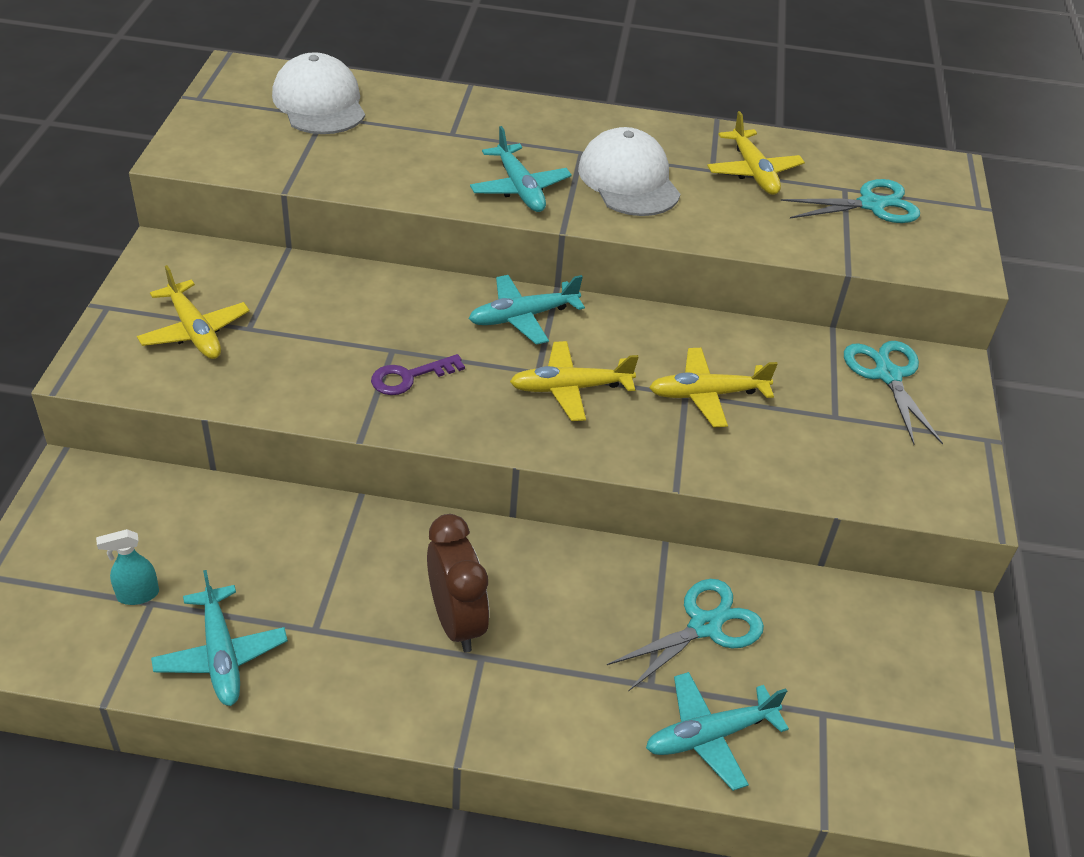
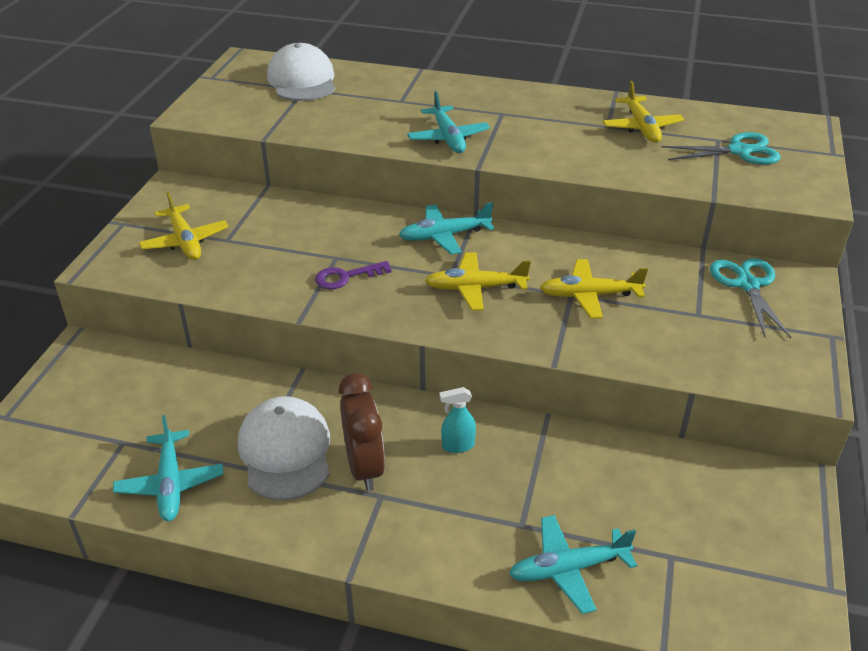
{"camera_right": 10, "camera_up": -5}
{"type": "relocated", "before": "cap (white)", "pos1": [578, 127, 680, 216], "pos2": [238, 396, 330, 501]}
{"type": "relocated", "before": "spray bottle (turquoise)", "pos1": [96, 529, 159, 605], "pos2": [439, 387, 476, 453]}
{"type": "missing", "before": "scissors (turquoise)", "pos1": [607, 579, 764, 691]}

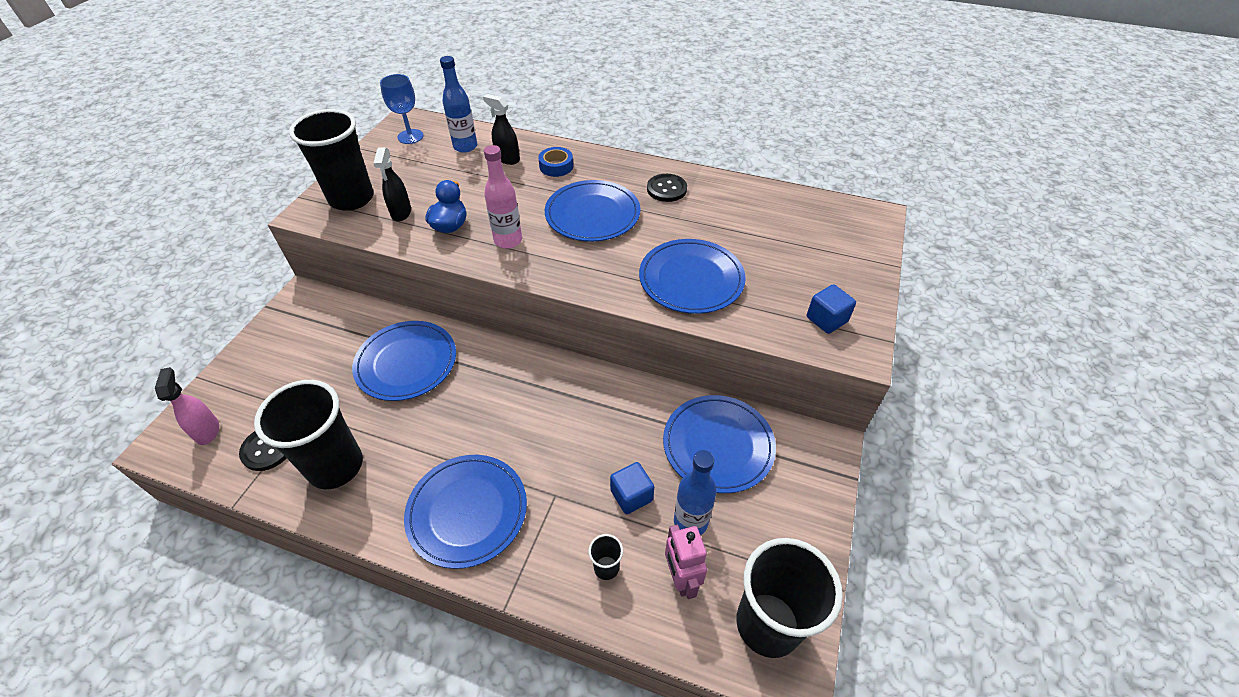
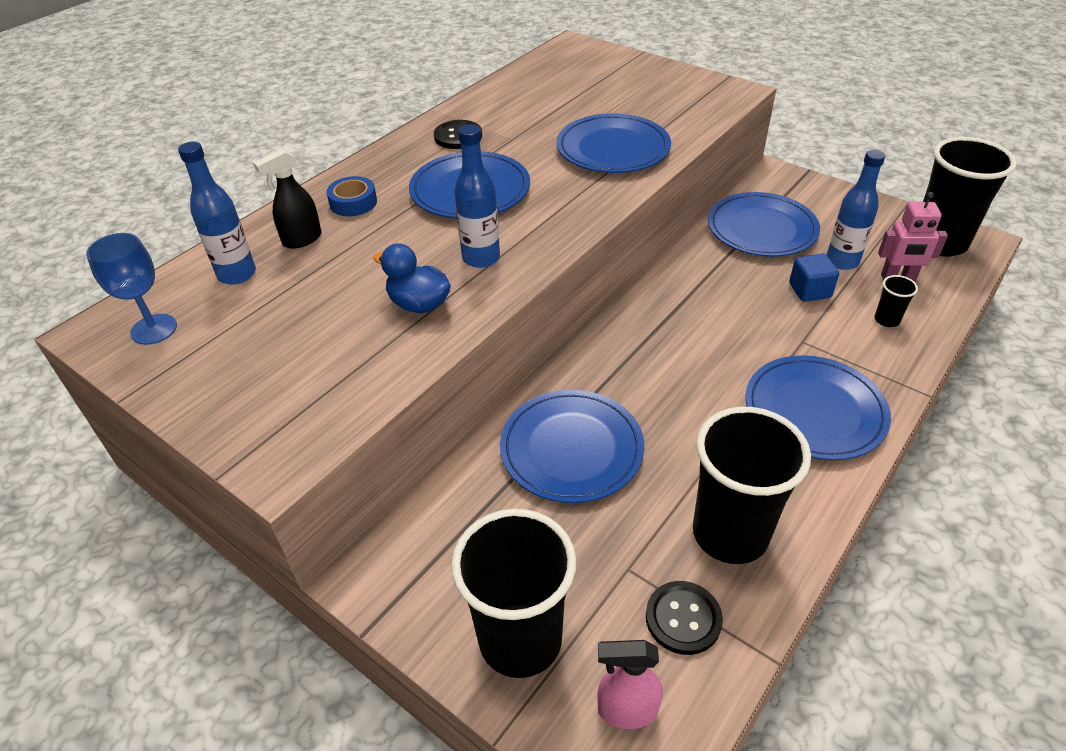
{"camera_right": -70, "camera_up": -5}
{"type": "relocated", "before": "cup (black)", "pos1": [289, 109, 374, 211], "pos2": [451, 509, 576, 678]}
{"type": "colour", "before": "bottle (pink)", "after": "bottle (blue)", "pos1": [484, 145, 522, 249], "pos2": [454, 124, 500, 268]}
{"type": "missing", "before": "spray bottle (black)", "pos1": [373, 147, 411, 221]}
{"type": "missing", "before": "cube (blue)", "pos1": [807, 284, 856, 334]}

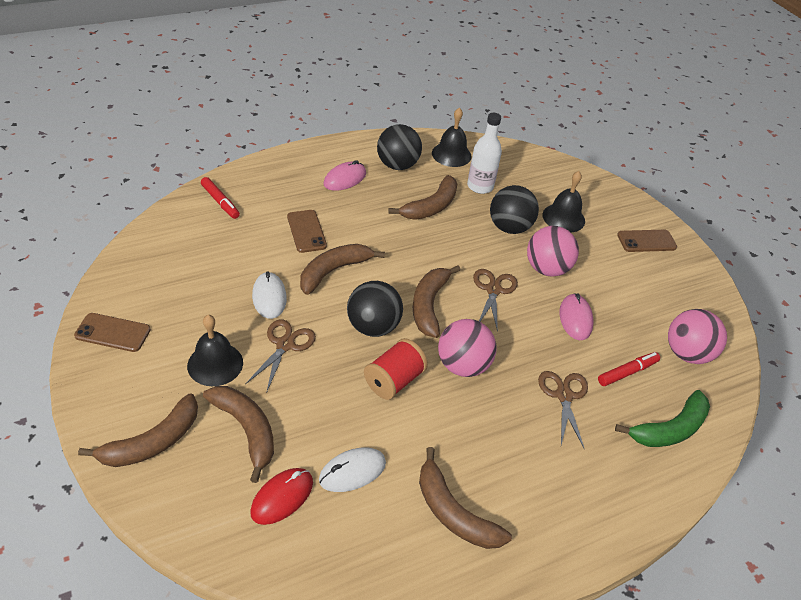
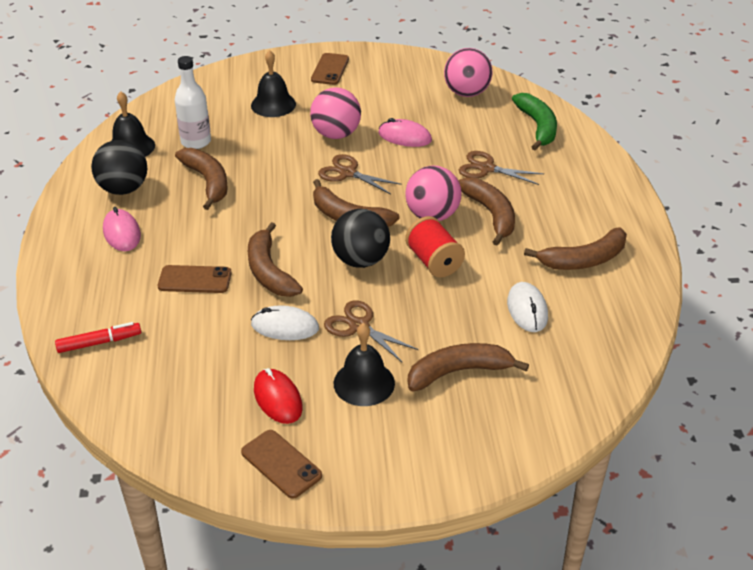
{"camera_right": -65, "camera_up": -5}
{"type": "missing", "before": "ball (black)", "pos1": [490, 185, 539, 234]}
{"type": "spun", "before": "phone (brown)", "pos1": [74, 313, 151, 352], "pos2": [241, 430, 322, 499], "turn": -75}
{"type": "missing", "before": "marker (red)", "pos1": [598, 352, 660, 386]}
{"type": "relocated", "before": "banana (brown)", "pos1": [78, 394, 198, 467], "pos2": [458, 177, 515, 246]}
{"type": "relocated", "before": "mouse (red)", "pos1": [250, 468, 313, 525], "pos2": [254, 368, 303, 424]}

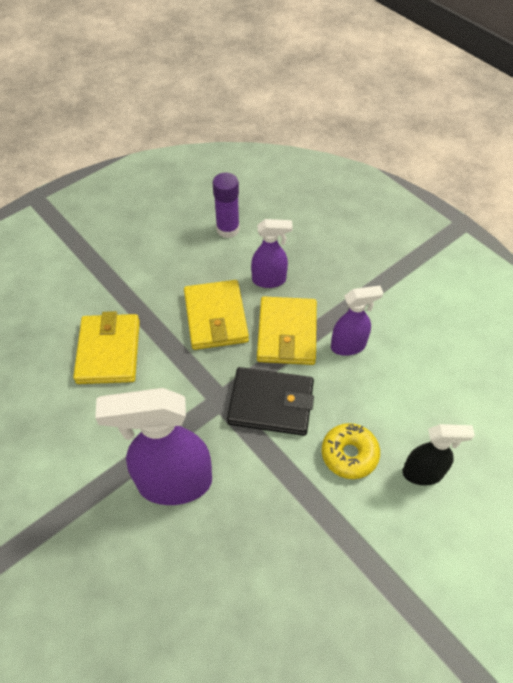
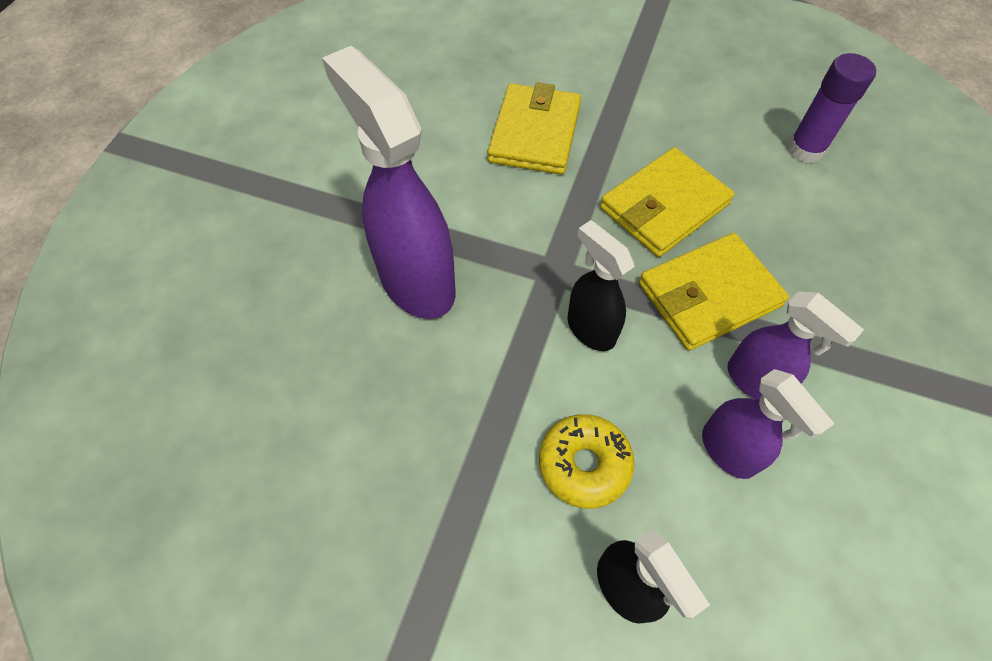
{"camera_right": 60, "camera_up": 5}
{"type": "relocated", "before": "spray bottle (purple)", "pos1": [251, 219, 293, 288], "pos2": [702, 369, 835, 479]}
{"type": "spun", "before": "wallet (yellow)", "pos1": [73, 311, 140, 384], "pos2": [488, 82, 581, 175], "turn": -45}
{"type": "exchanged", "before": "wallet (black)", "after": "spray bottle (black)", "pos1": [227, 367, 314, 436], "pos2": [567, 220, 635, 351]}

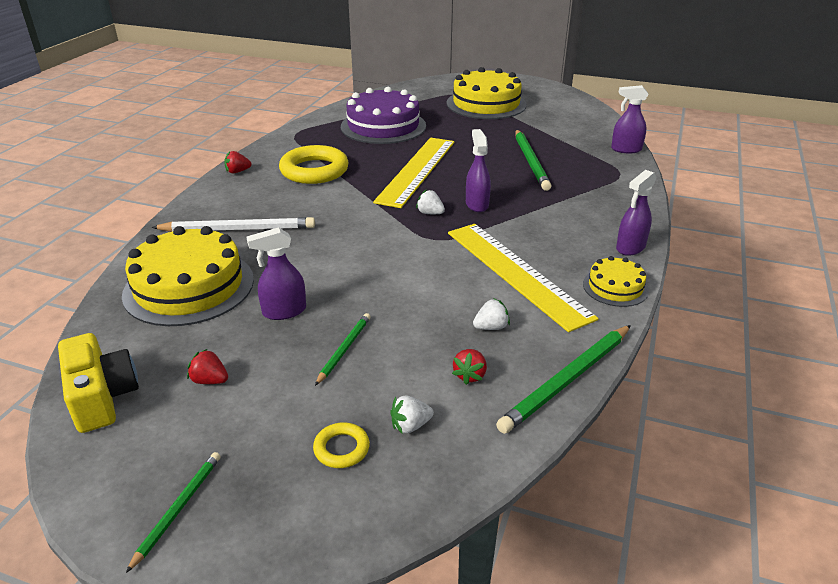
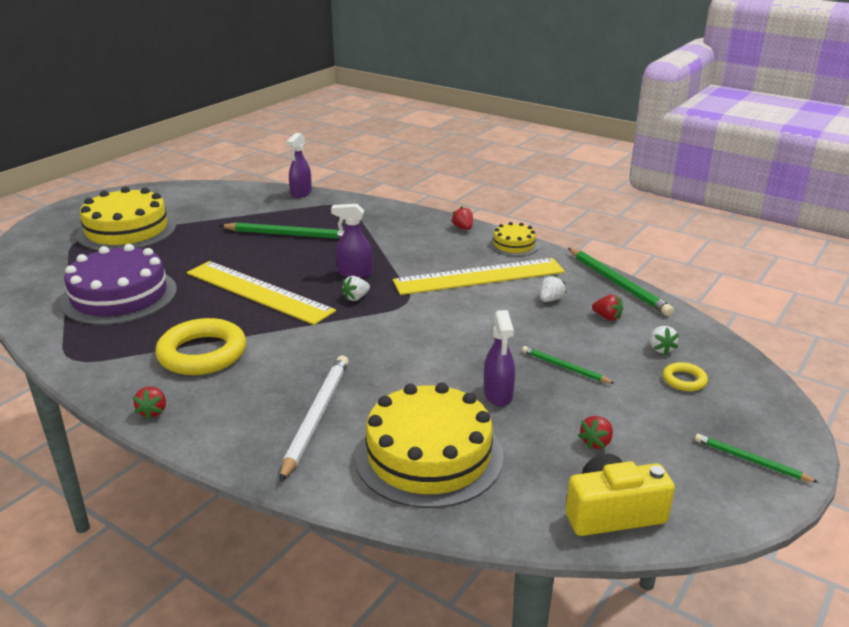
{"camera_right": -75, "camera_up": -5}
{"type": "exchanged", "before": "spray bottle (purple)", "after": "strawberry (red)", "pos1": [616, 170, 657, 256], "pos2": [451, 206, 473, 230]}
{"type": "spun", "before": "strawberry (white)", "pos1": [473, 298, 510, 330], "pos2": [540, 275, 566, 302], "turn": 45}

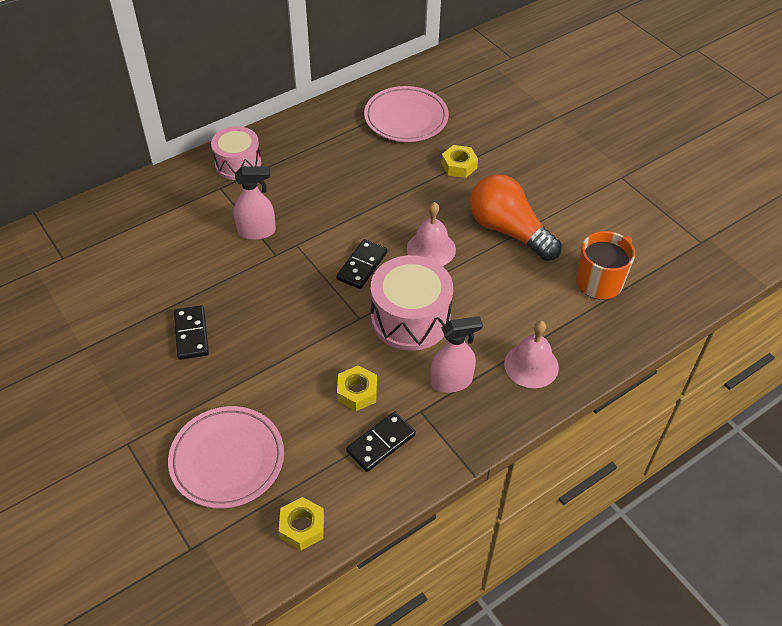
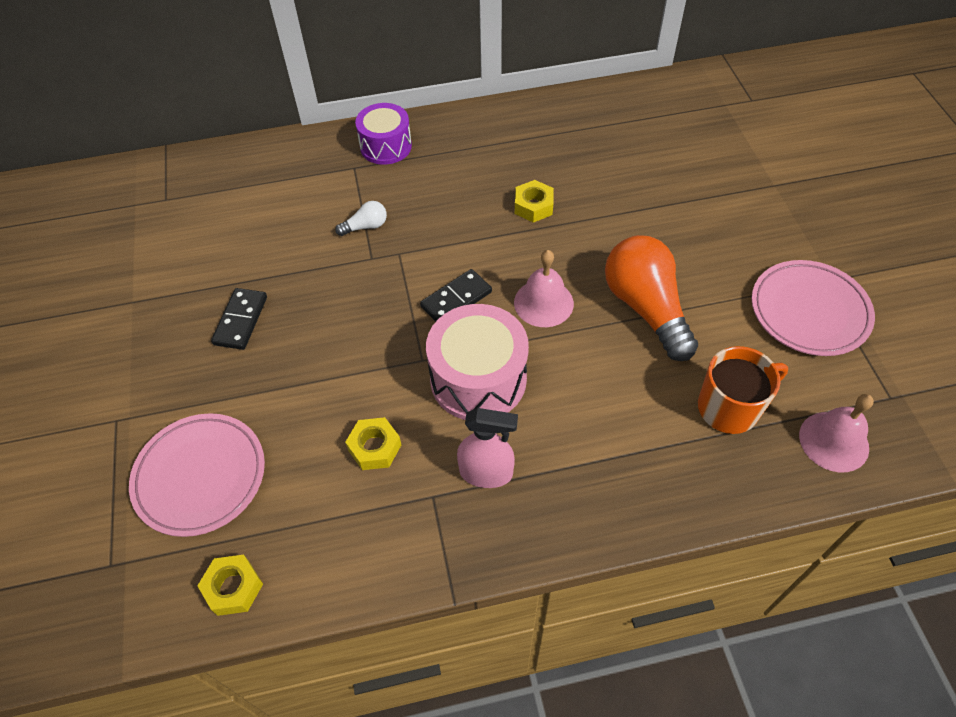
{"camera_right": 25, "camera_up": 5}
{"type": "relocated", "before": "plate (pink)", "pos1": [364, 86, 449, 142], "pos2": [752, 260, 875, 356]}
{"type": "colour", "before": "drum (pink)", "after": "drum (purple)", "pos1": [211, 126, 261, 180], "pos2": [355, 103, 412, 165]}
{"type": "relocated", "before": "nut (yellow)", "pos1": [441, 145, 478, 178], "pos2": [515, 180, 554, 222]}
{"type": "exchanged", "before": "spray bottle (pink)", "after": "light bulb (white)", "pos1": [234, 166, 276, 240], "pos2": [335, 201, 387, 236]}
{"type": "relocated", "before": "bell (pink)", "pos1": [504, 321, 559, 388], "pos2": [799, 394, 874, 472]}
{"type": "missing", "before": "domino (black)", "pos1": [346, 412, 416, 472]}

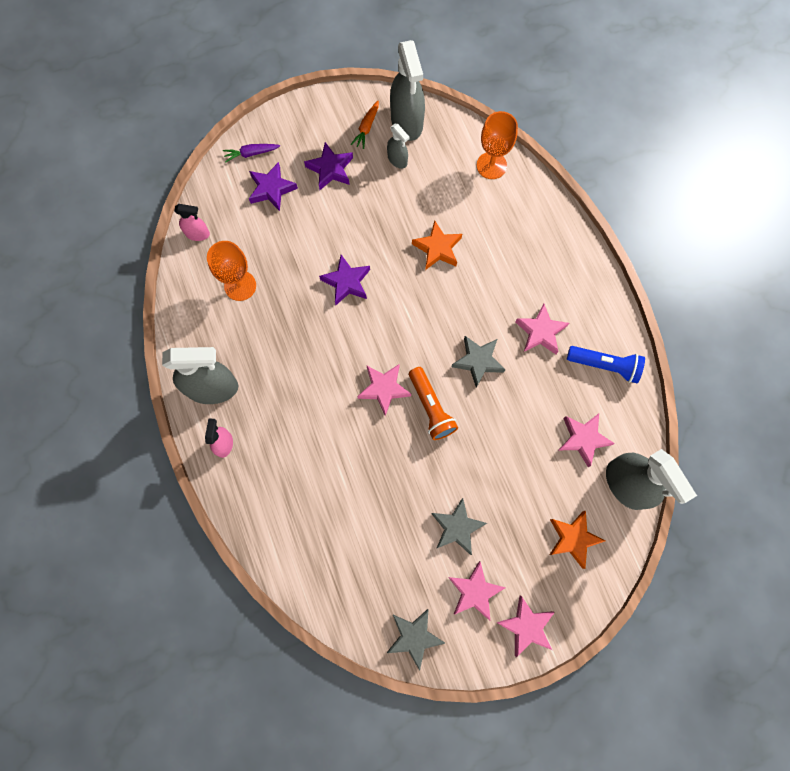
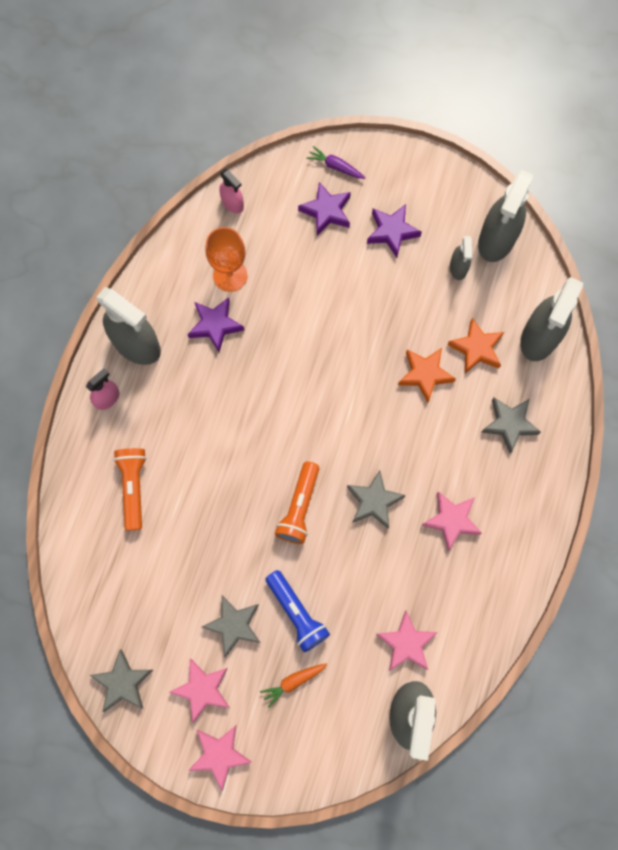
{"camera_right": 40, "camera_up": 0}
{"type": "relocated", "before": "carrot (orange)", "pos1": [351, 101, 379, 149], "pos2": [260, 663, 327, 708]}
{"type": "exchanged", "before": "goblet (orange)", "after": "spray bottle (grey)", "pos1": [477, 111, 518, 179], "pos2": [520, 277, 583, 361]}
{"type": "relocated", "before": "star (purple)", "pos1": [319, 255, 370, 305], "pos2": [188, 297, 244, 352]}
{"type": "relocated", "before": "flashlight (blue)", "pos1": [567, 346, 645, 383], "pos2": [266, 570, 330, 652]}
{"type": "missing", "before": "star (pink)", "pos1": [357, 364, 411, 416]}
{"type": "relocated", "before": "star (orange)", "pos1": [549, 511, 606, 569], "pos2": [447, 318, 504, 374]}
{"type": "appeared", "after": "star (grey)", "pos2": [481, 398, 541, 453]}
{"type": "appeared", "after": "flashlight (orange)", "pos2": [113, 448, 147, 531]}

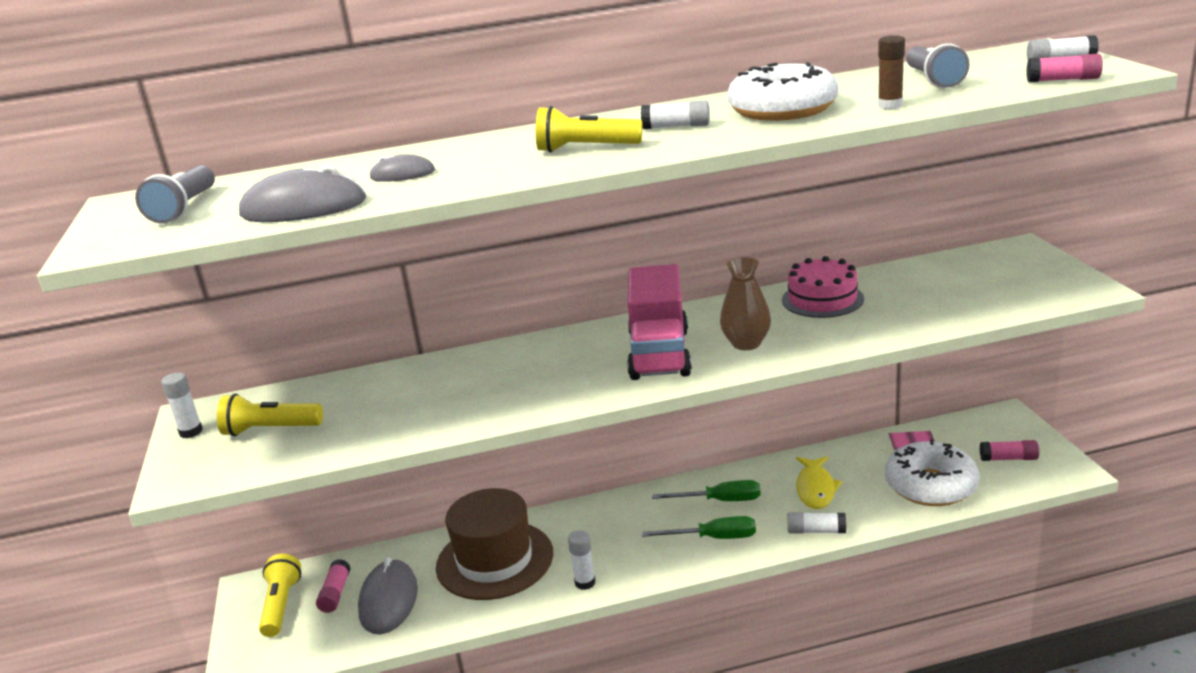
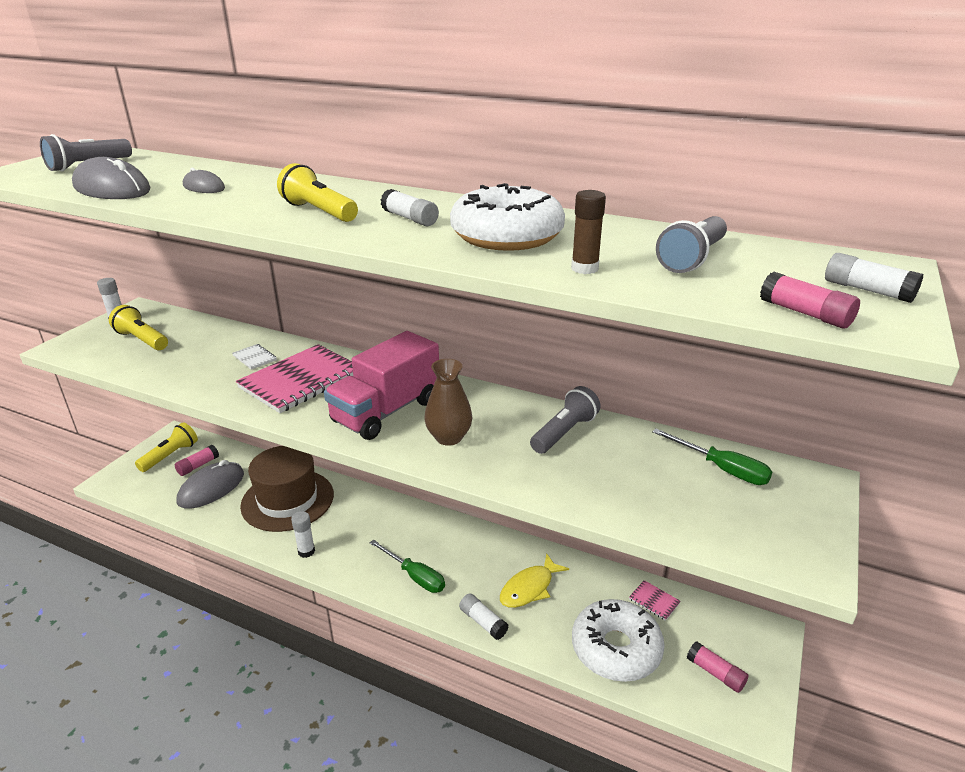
{"camera_right": 35, "camera_up": 5}
{"type": "exchanged", "before": "cake (pink)", "after": "flashlight (grey)", "pos1": [782, 256, 864, 318], "pos2": [530, 386, 601, 454]}
{"type": "relocated", "before": "screwdriver (green)", "pos1": [652, 480, 761, 501], "pos2": [652, 429, 772, 485]}
{"type": "appeared", "after": "notebook (white)", "pos2": [232, 344, 277, 370]}
{"type": "appeared", "after": "notebook (pink)", "pos2": [236, 344, 353, 413]}

